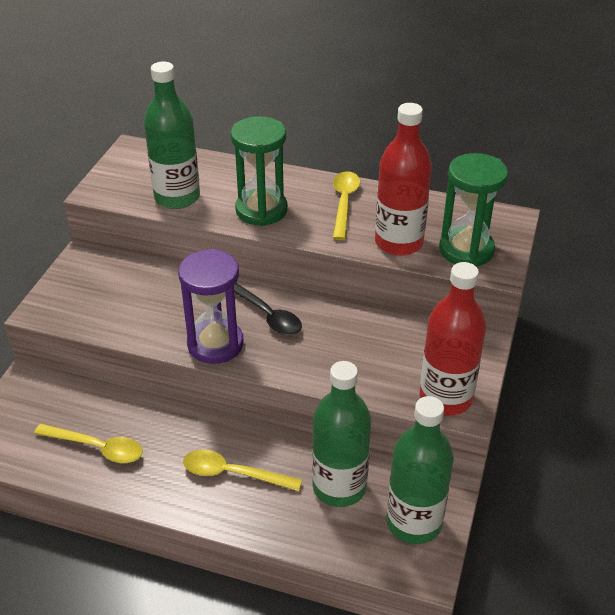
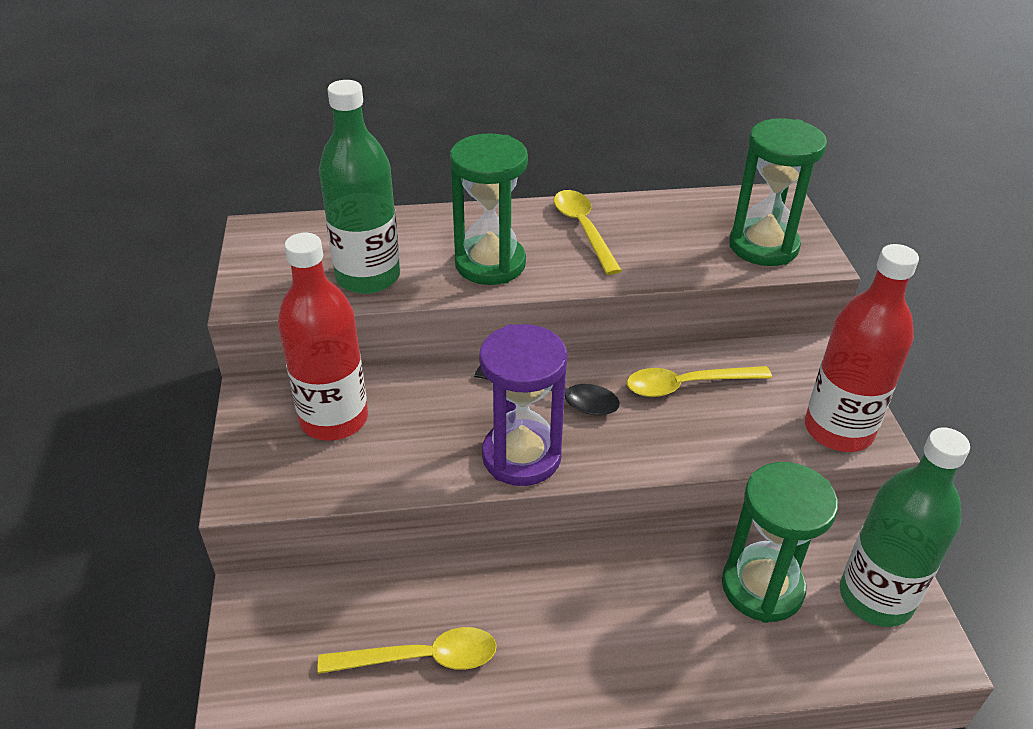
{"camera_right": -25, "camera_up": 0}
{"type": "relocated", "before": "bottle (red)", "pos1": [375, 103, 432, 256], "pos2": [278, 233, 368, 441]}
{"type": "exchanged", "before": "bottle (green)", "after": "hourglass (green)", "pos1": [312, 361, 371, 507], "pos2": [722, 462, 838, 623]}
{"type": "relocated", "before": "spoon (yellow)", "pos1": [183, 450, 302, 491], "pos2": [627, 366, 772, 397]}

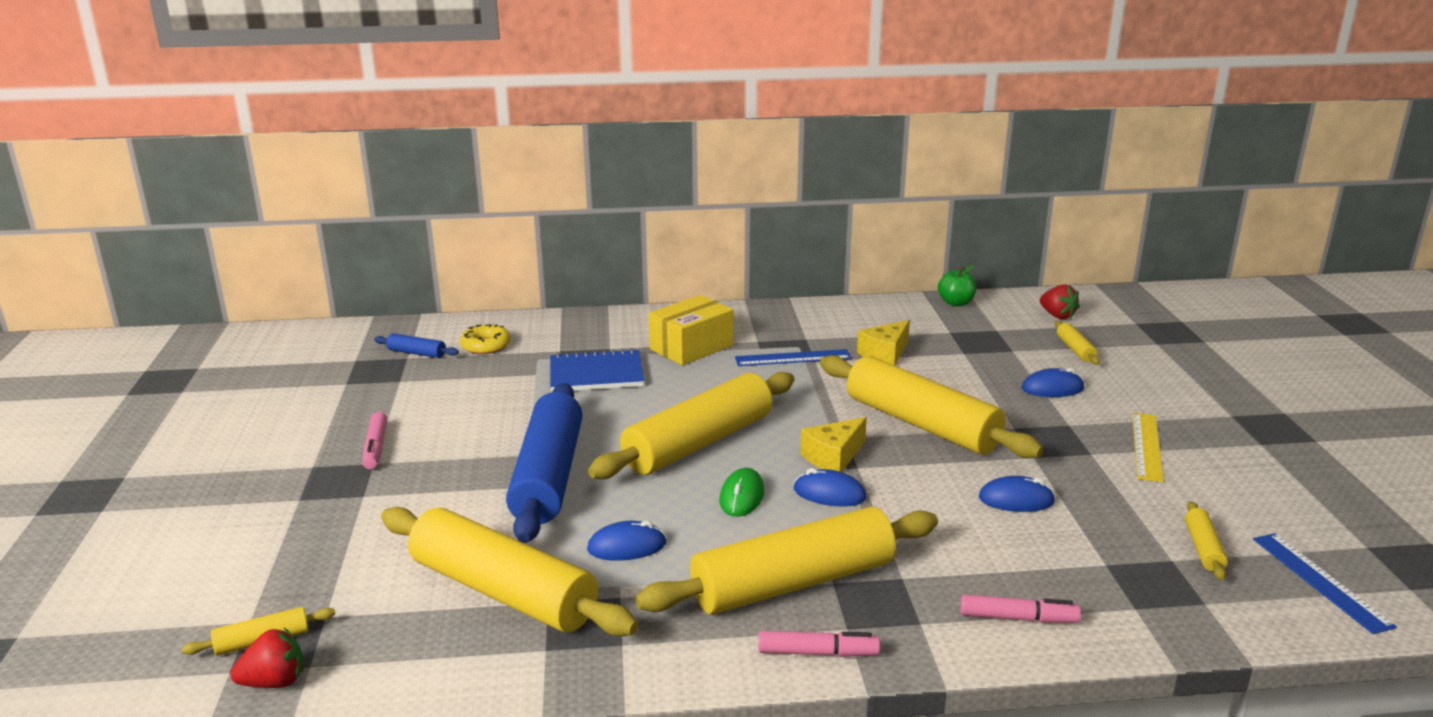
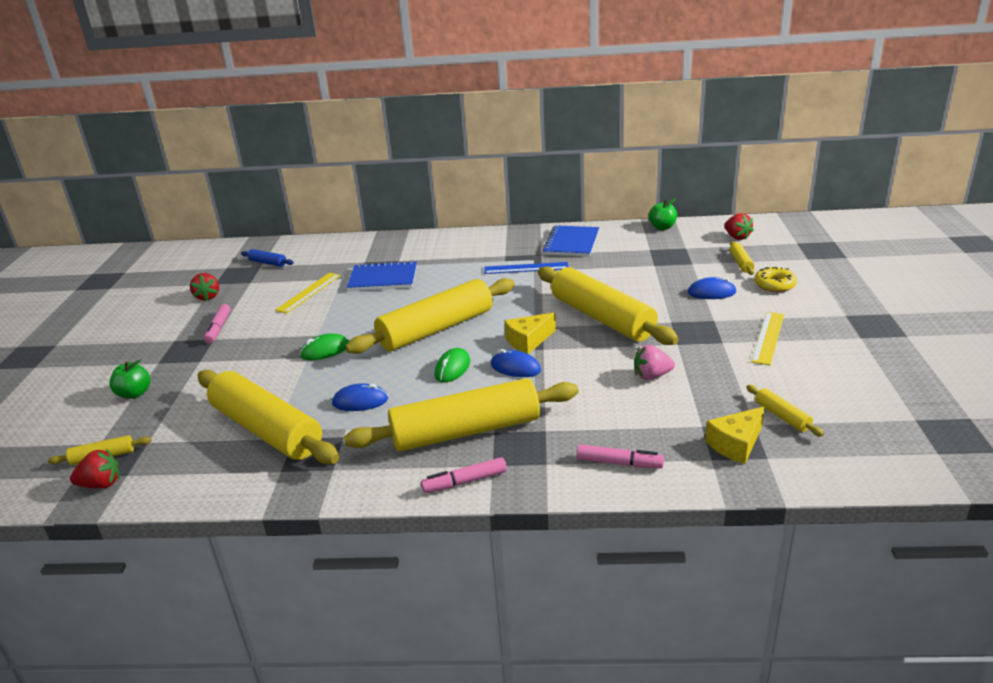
{"camera_right": 10, "camera_up": 5}
{"type": "missing", "before": "box (yellow)", "pos1": [649, 295, 733, 365]}
{"type": "relocated", "before": "cheese (yellow)", "pos1": [857, 320, 910, 365], "pos2": [705, 407, 765, 464]}
{"type": "relocated", "before": "donut (yellow)", "pos1": [460, 324, 511, 354], "pos2": [754, 267, 797, 292]}
{"type": "exchanged", "before": "rolling pin (blue)", "after": "mouse (green)", "pos1": [506, 383, 583, 543], "pos2": [300, 333, 349, 360]}
{"type": "exchanged", "before": "mouse (blue)", "after": "strawberry (pink)", "pos1": [979, 476, 1056, 512], "pos2": [634, 345, 675, 380]}
{"type": "spun", "before": "rolling pin (yellow)", "pos1": [1185, 501, 1228, 580], "pos2": [746, 385, 824, 437], "turn": -45}
{"type": "missing", "before": "ruler (blue)", "pos1": [1253, 533, 1397, 634]}
{"type": "spun", "before": "marker (pink)", "pos1": [758, 631, 880, 657], "pos2": [421, 457, 507, 493], "turn": 150}
{"type": "appeared", "after": "notebook (blue)", "pos2": [542, 225, 599, 257]}
{"type": "appeared", "after": "strawberry (red)", "pos2": [190, 273, 219, 301]}
{"type": "appeared", "after": "ruler (yellow)", "pos2": [275, 273, 341, 313]}
{"type": "appeared", "after": "apple (green)", "pos2": [109, 359, 150, 399]}

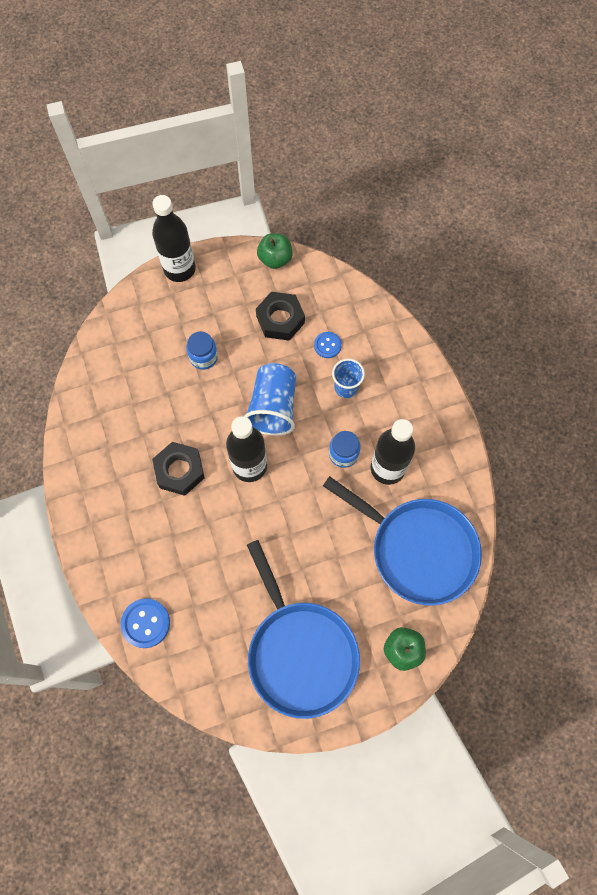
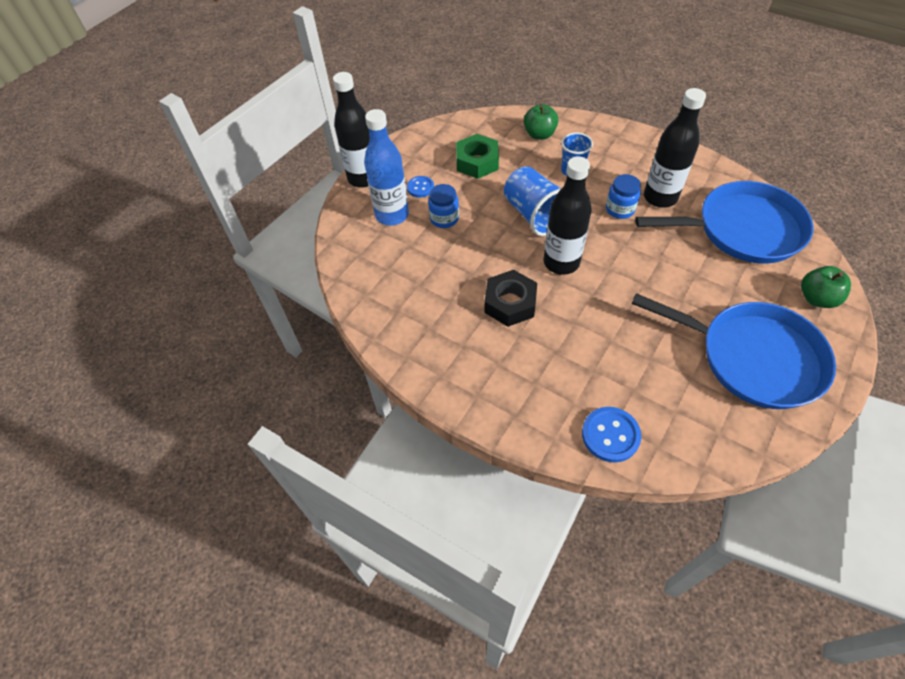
{"camera_right": -35, "camera_up": -15}
{"type": "relocated", "before": "apple (green)", "pos1": [257, 233, 293, 269], "pos2": [524, 104, 558, 140]}
{"type": "colour", "before": "nut (black)", "after": "nut (green)", "pos1": [256, 292, 305, 341], "pos2": [456, 134, 499, 179]}
{"type": "relocated", "before": "button (blue)", "pos1": [314, 332, 342, 358], "pos2": [407, 176, 434, 197]}
{"type": "appeared", "after": "bottle (blue)", "pos2": [364, 109, 409, 226]}

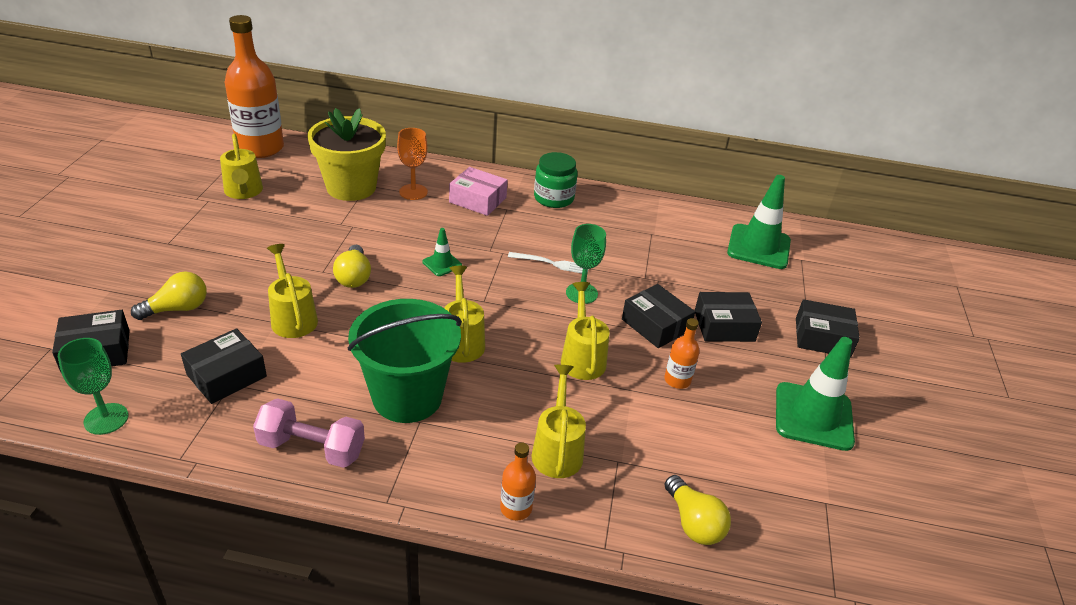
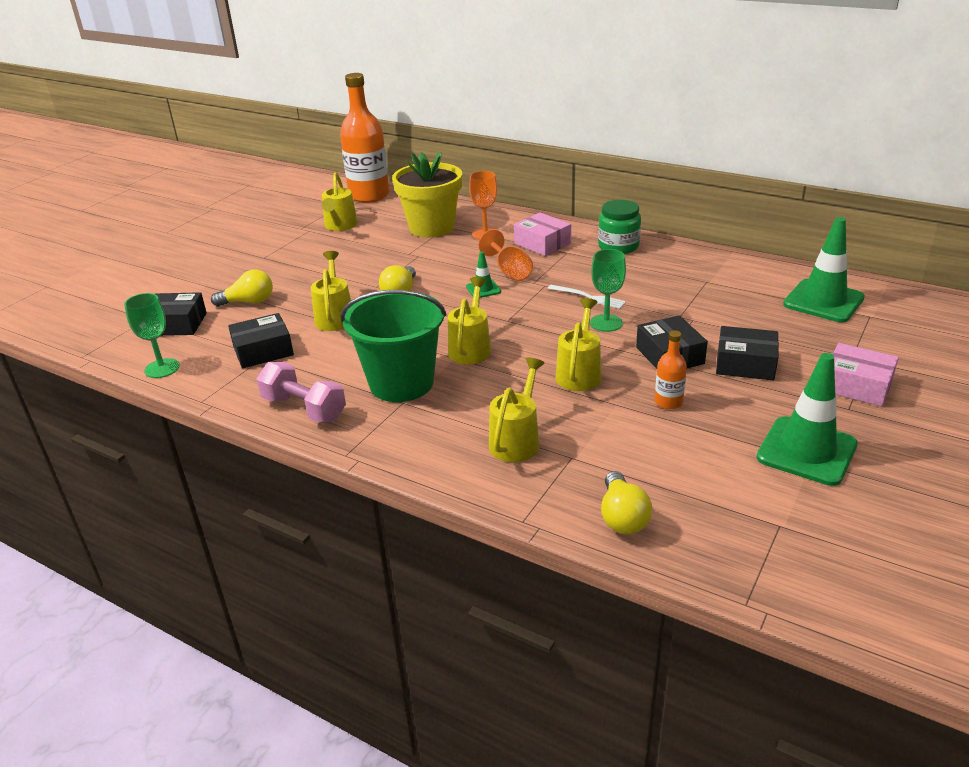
{"camera_right": 25, "camera_up": -5}
{"type": "colour", "before": "box (black)", "after": "box (pink)", "pos1": [796, 299, 860, 358], "pos2": [832, 343, 899, 406]}
{"type": "missing", "before": "bottle (orange)", "pos1": [500, 442, 536, 520]}
{"type": "appeared", "after": "goblet (orange)", "pos2": [479, 229, 533, 281]}

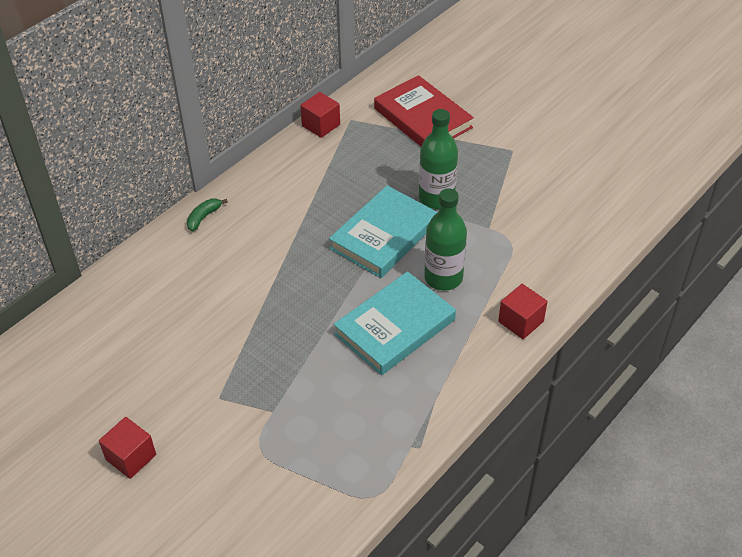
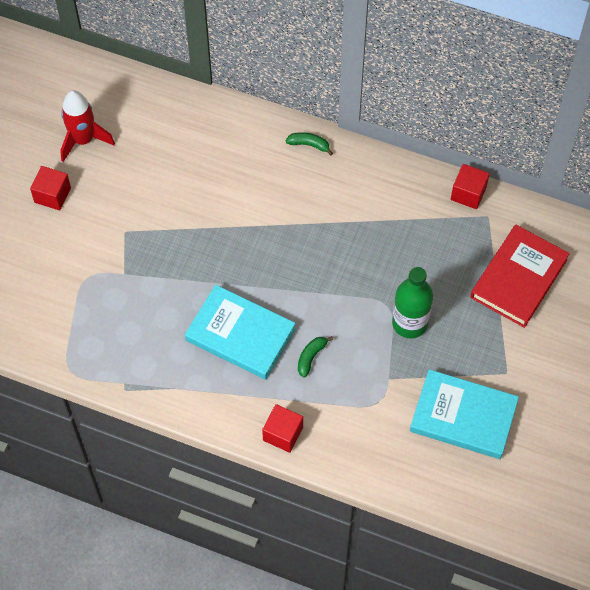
{"camera_right": 70, "camera_up": 15}
{"type": "relocated", "before": "book (turquoise)", "pos1": [329, 186, 438, 278], "pos2": [410, 369, 519, 459]}
{"type": "exchanged", "before": "bottle (green)", "after": "banana (green)", "pos1": [424, 188, 467, 290], "pos2": [298, 336, 333, 378]}
{"type": "appeared", "after": "rocket (red)", "pos2": [60, 90, 115, 162]}

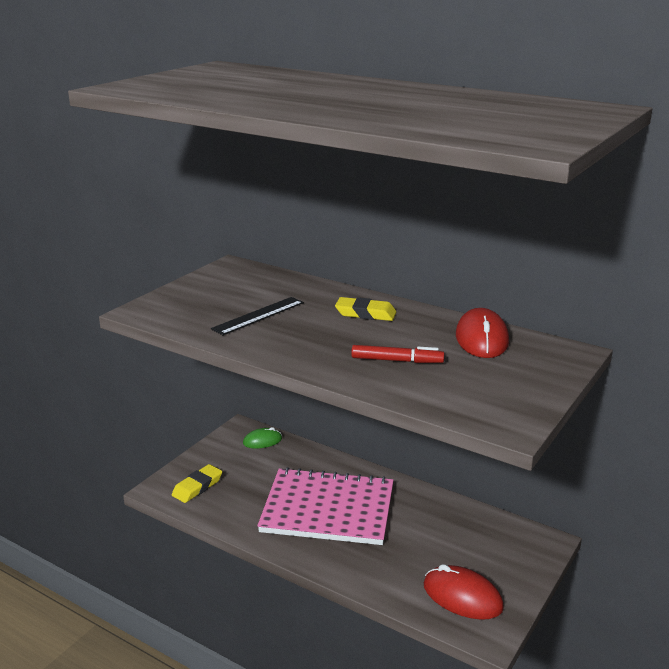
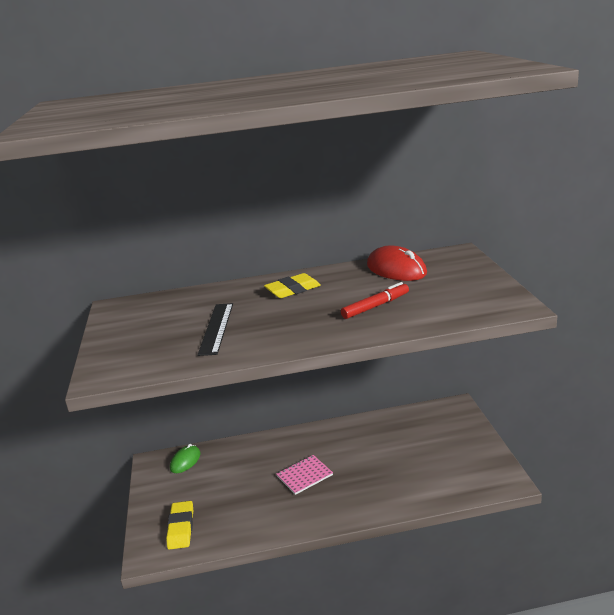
{"camera_right": -40, "camera_up": 0}
{"type": "size", "before": "notebook (pink)", "pos1": [257, 467, 394, 545], "pos2": [276, 455, 333, 495], "scale": 0.41}
{"type": "missing", "before": "mouse (red)", "pos1": [424, 564, 504, 620]}

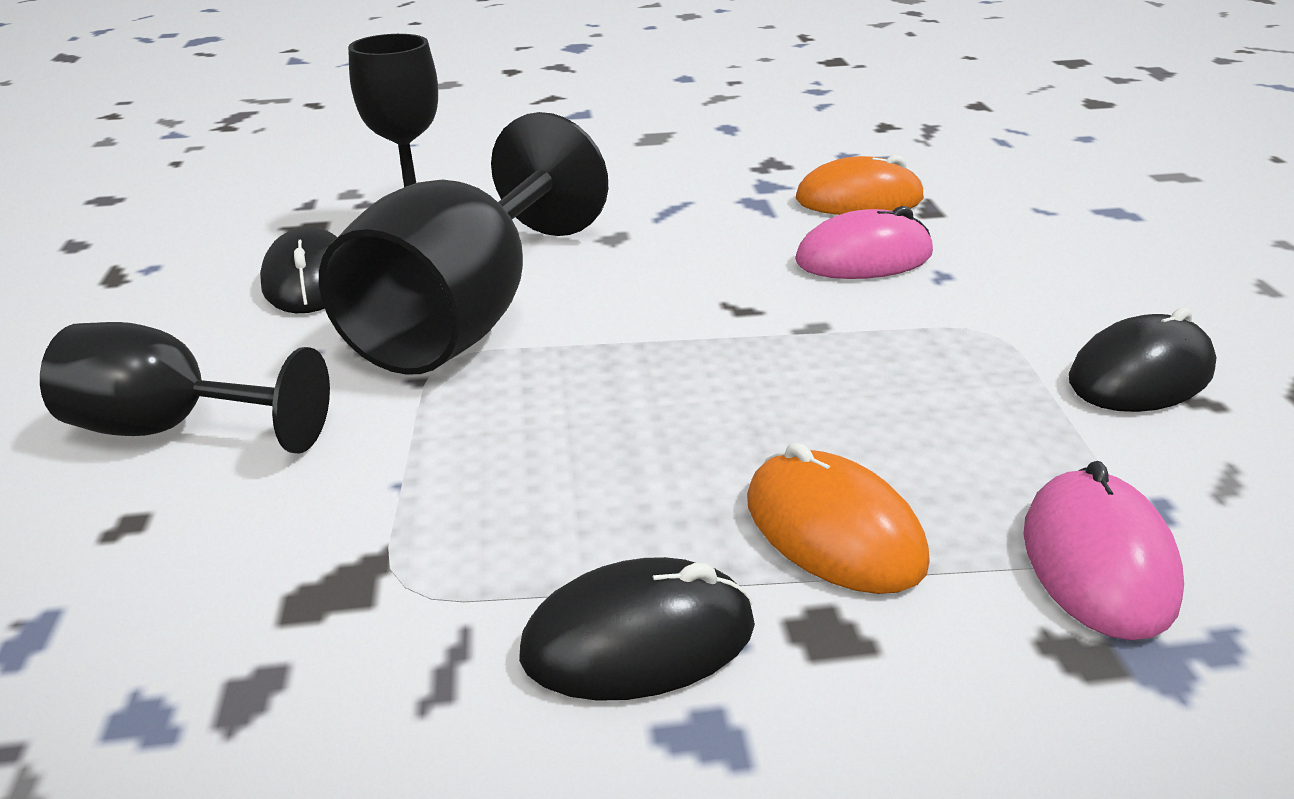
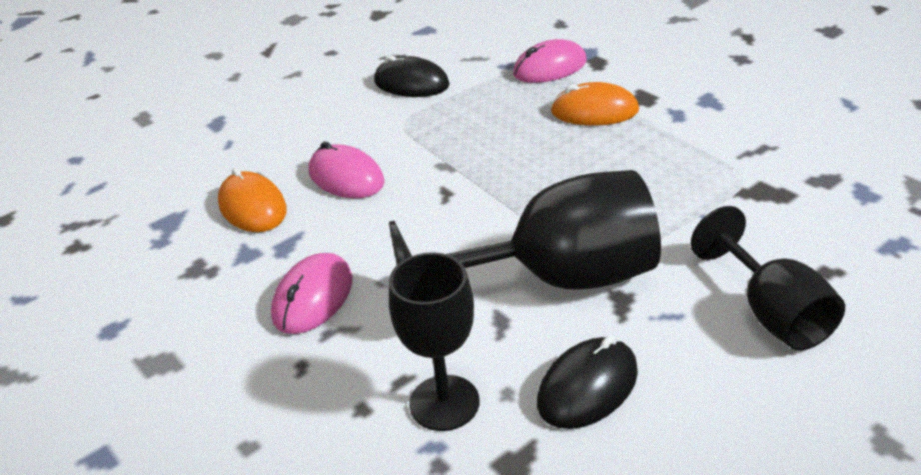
{"camera_right": -120, "camera_up": 5}
{"type": "spun", "before": "mouse (orange)", "pos1": [747, 443, 930, 594], "pos2": [550, 82, 639, 126], "turn": 75}
{"type": "missing", "before": "mouse (black)", "pos1": [519, 557, 755, 701]}
{"type": "appeared", "after": "mouse (pink)", "pos2": [271, 253, 352, 334]}

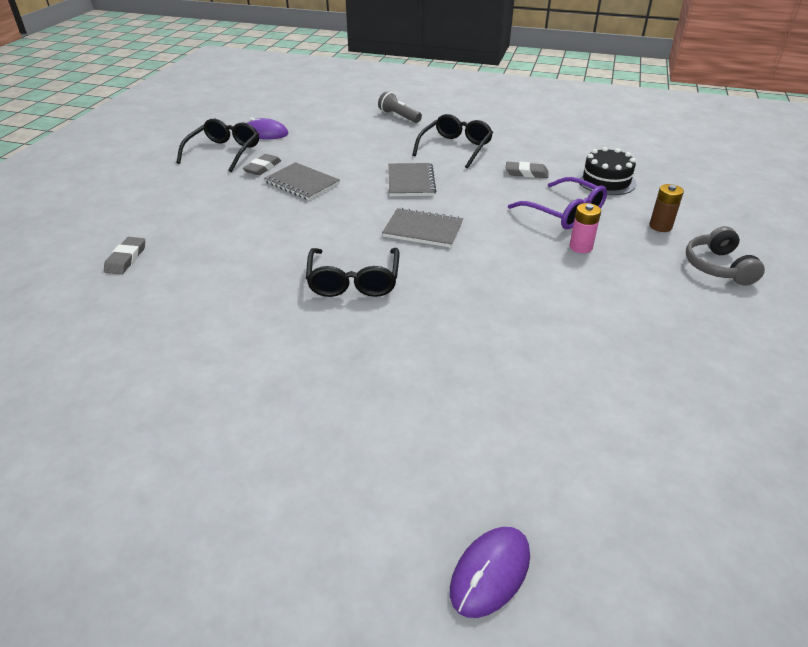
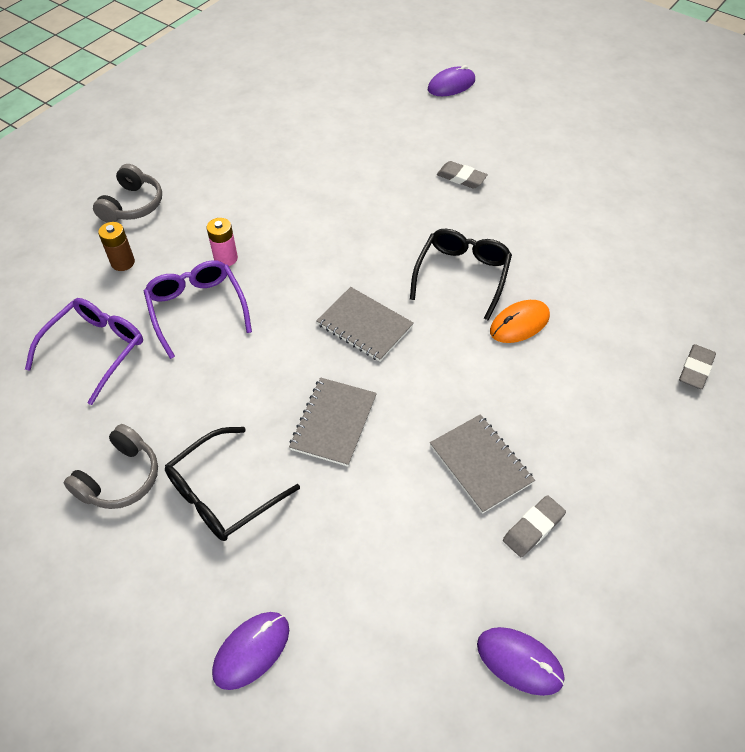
{"camera_right": -160, "camera_up": 15}
{"type": "exchanged", "before": "flashlight (grey)", "after": "mouse (purple)", "pos1": [378, 91, 422, 123], "pos2": [212, 612, 289, 690]}
{"type": "missing", "before": "glasses (black)", "pos1": [177, 119, 259, 172]}
{"type": "exchanged", "before": "cake (black)", "after": "glasses (purple)", "pos1": [577, 147, 636, 195], "pos2": [25, 298, 143, 405]}
{"type": "relocated", "before": "eraser (grey)", "pos1": [506, 162, 548, 178], "pos2": [437, 161, 488, 189]}
{"type": "appeared", "after": "mouse (orange)", "pos2": [490, 300, 550, 343]}
{"type": "appeared", "after": "headphones (grey)", "pos2": [64, 424, 158, 509]}

